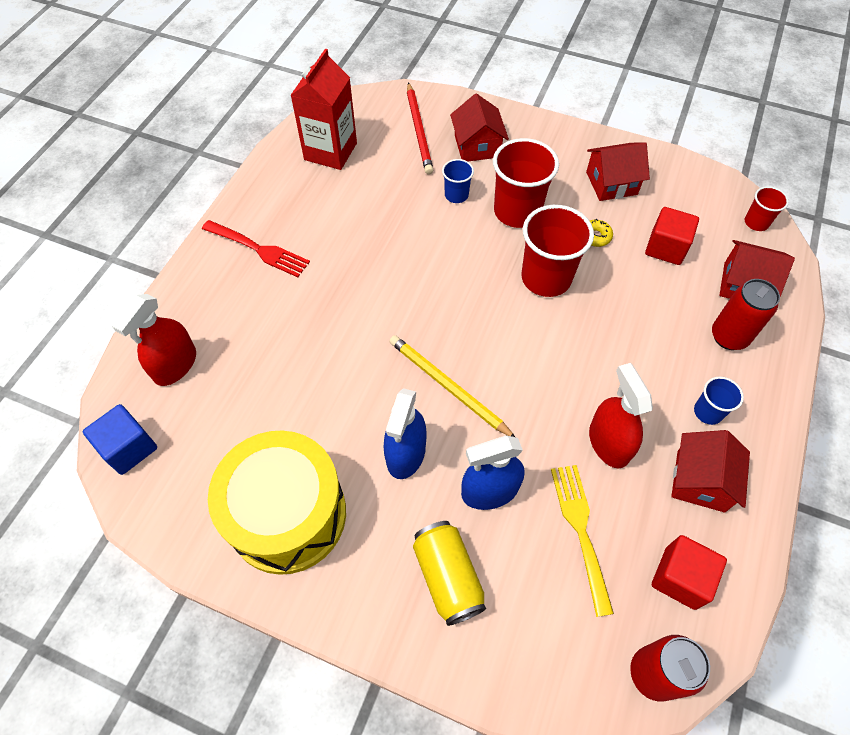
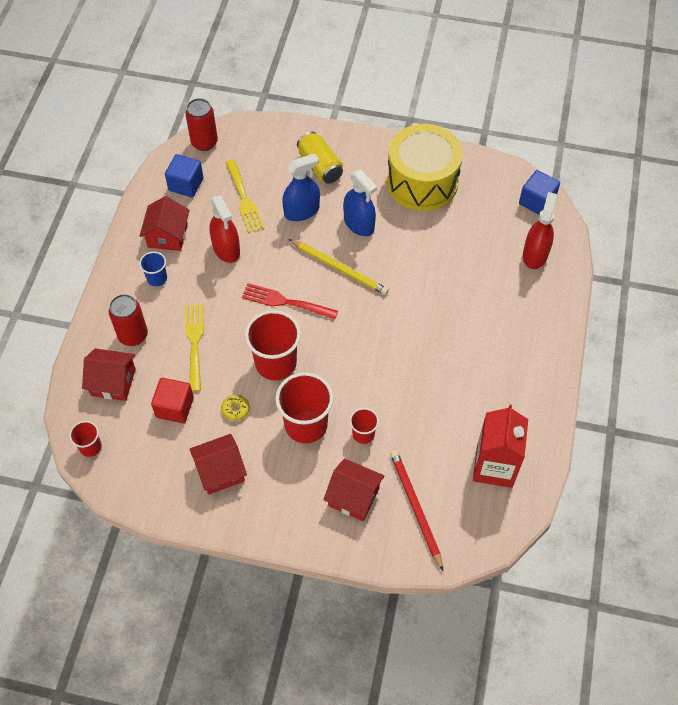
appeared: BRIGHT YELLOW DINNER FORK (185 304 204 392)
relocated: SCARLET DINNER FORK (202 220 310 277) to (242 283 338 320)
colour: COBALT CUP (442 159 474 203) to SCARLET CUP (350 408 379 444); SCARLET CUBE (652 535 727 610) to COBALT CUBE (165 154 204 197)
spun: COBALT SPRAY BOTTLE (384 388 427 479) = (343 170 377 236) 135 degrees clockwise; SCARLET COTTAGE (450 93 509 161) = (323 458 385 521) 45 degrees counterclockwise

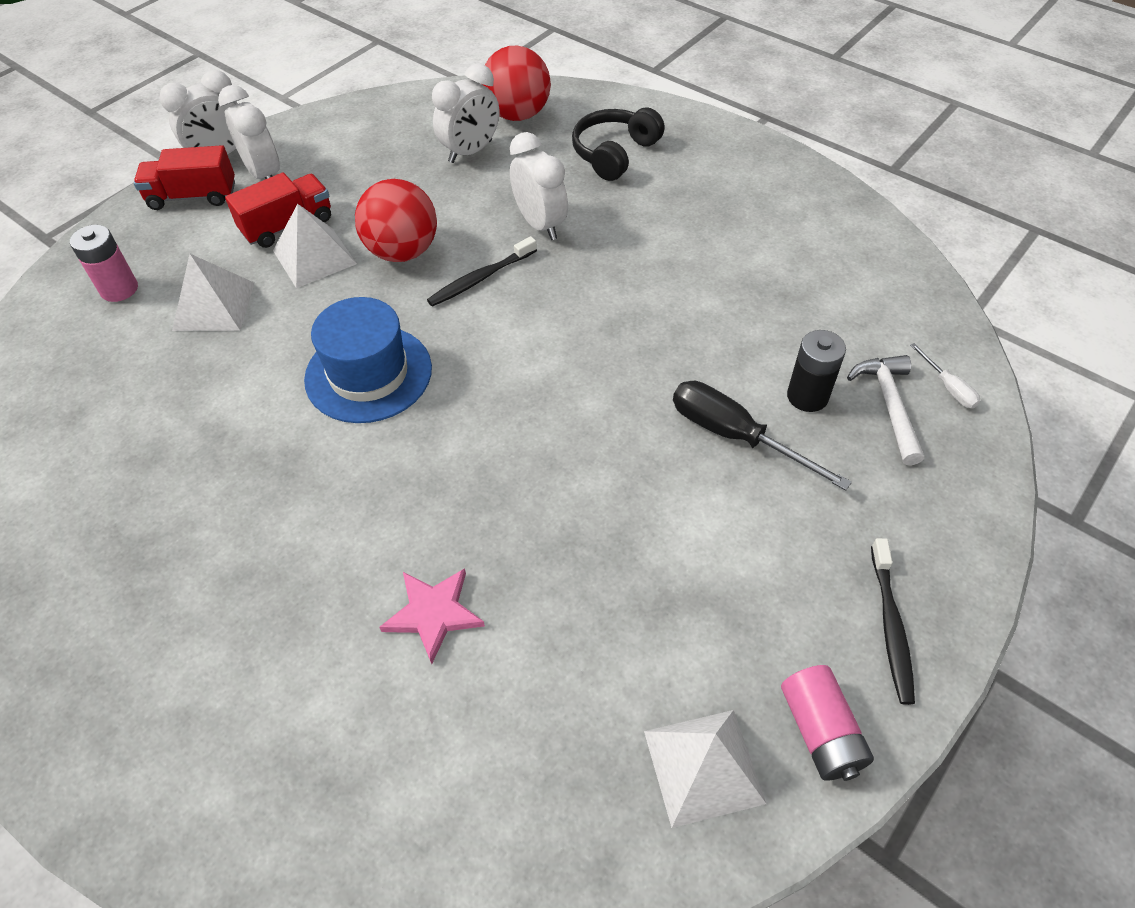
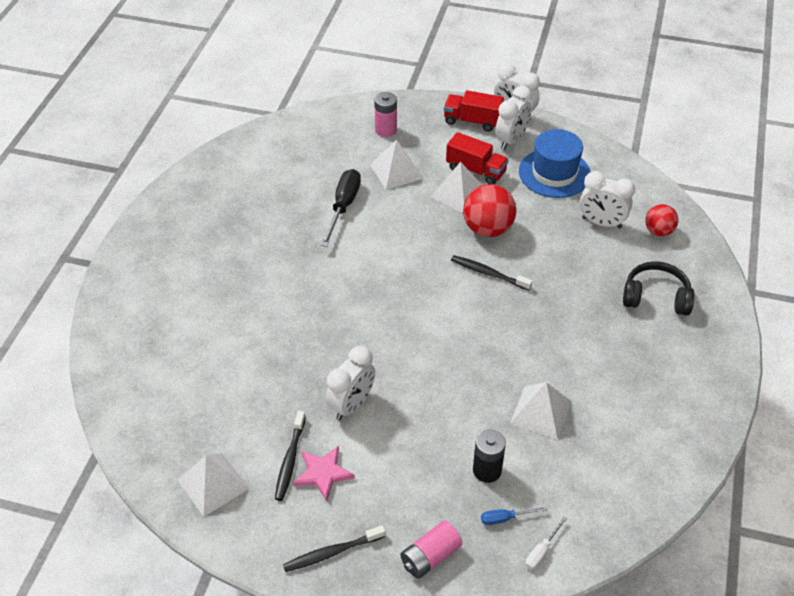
appeared: JET-BLACK TOOTH BRUSH (275 411 306 501); PURE WHITE SOLID PYRAMID (510 382 572 440)
relocated: COBALT TOP HAT (304 297 432 423) to (519 129 590 198); PINK STAR SHAPE (379 568 485 664) to (293 446 355 501); PURE WHITE CLOCK (510 132 568 240) to (326 346 375 421); JET-BLACK SCREWDRIVER (673 381 852 491) to (321 169 361 247); PINK AA BATTERY (781 665 874 781) to (400 520 462 579)
exchanged: PURE WHITE CLAW HAMMER (847 355 924 465) to COBALT SCREWDRIVER (481 507 547 525)
spun: SCARLET LORRY (134 145 235 210) = (444 90 504 132) 45 degrees counterclockwise
size: SCARLET SPHERE (482 46 551 121) = (645 204 678 236) x0.61

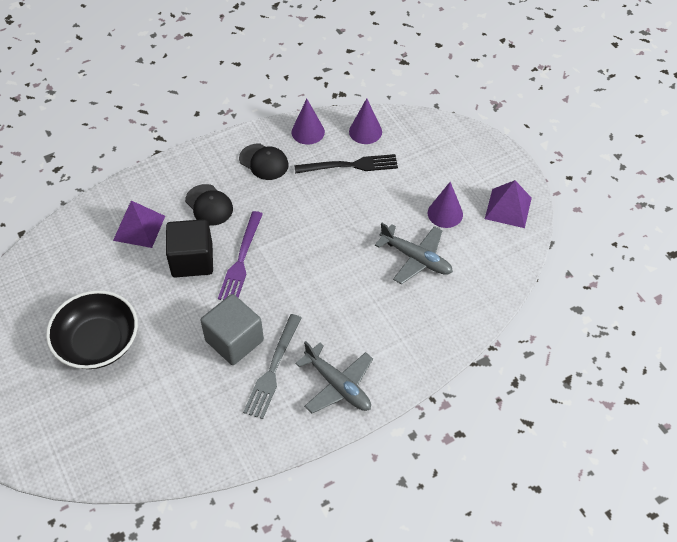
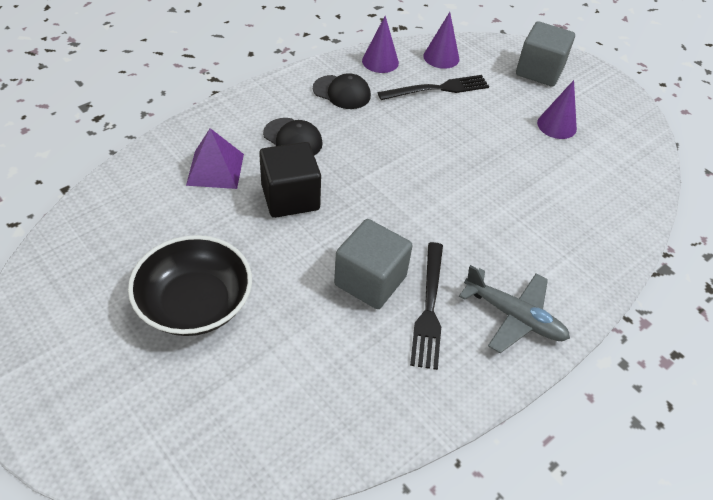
missing: VIOLET DINNER FORK (218 211 263 300); GRAY TOY PLANE (375 223 453 284); VIOLET SOLID PYRAMID (485 180 532 228)
appeared: GRAY CUBE (516 21 575 87)
colour: GRAY DINNER FORK (243 314 301 419) to JET-BLACK DINNER FORK (410 242 443 370)

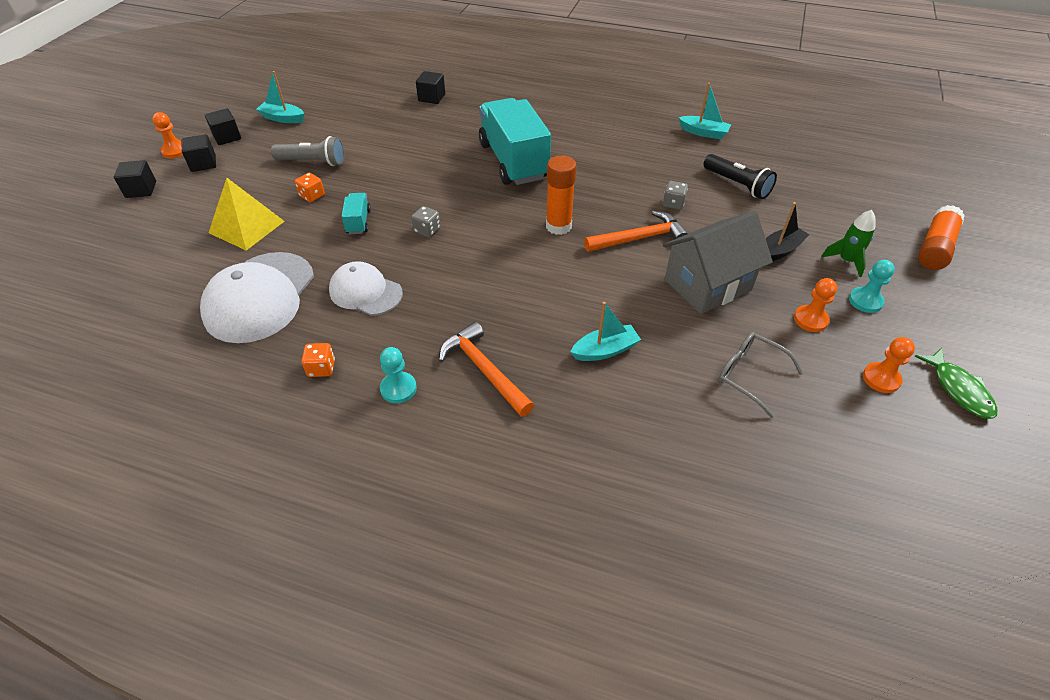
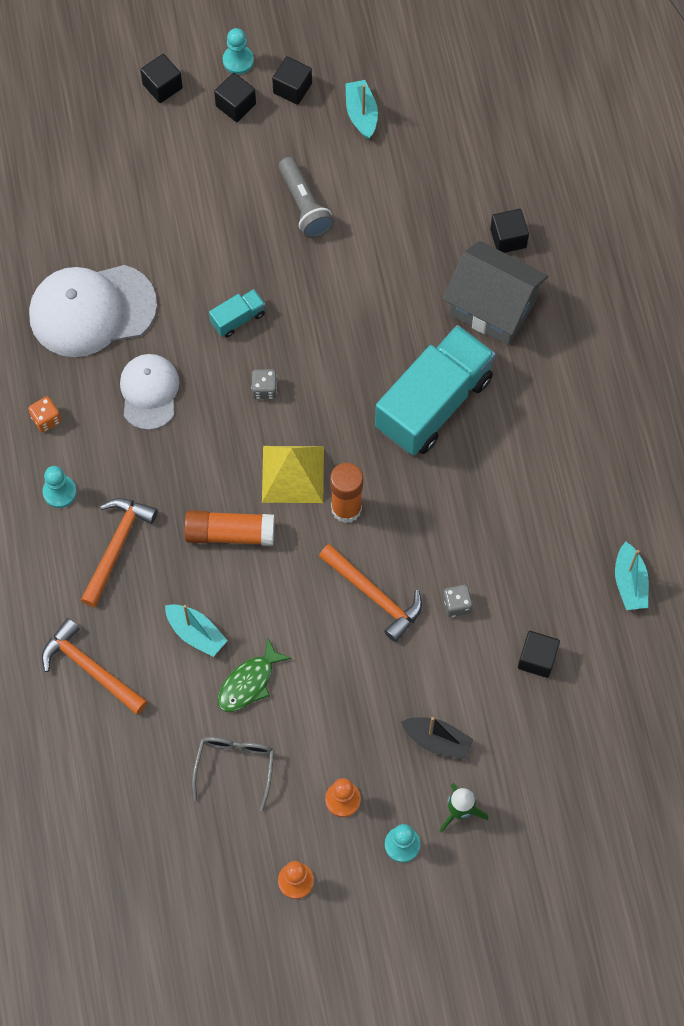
missing: ORANGE-COLOURED DICE (295 173 325 203)
appeared: ORANGE-COLOURED CLAW HAMMER (42 618 148 715)
relocated: BRIGHT YELLOW SOLID PYRAMID (209 178 285 250) to (262 446 324 503); GRAY COTTAGE (663 211 773 314) to (443 241 548 345); LEAF-GREEN FISH FIGURE (914 348 997 419) to (218 639 292 712); ORANGE-COLOURED GLUE STICK (918 205 965 270) to (184 510 275 546)
exchanged: JET-BLACK FLASHLIGHT (703 154 777 199) to JET-BLACK CUBE (518 631 560 678)
colour: ORANGE-COLOURED PAWN (152 112 183 158) to TEAL PAWN (223 28 254 74)

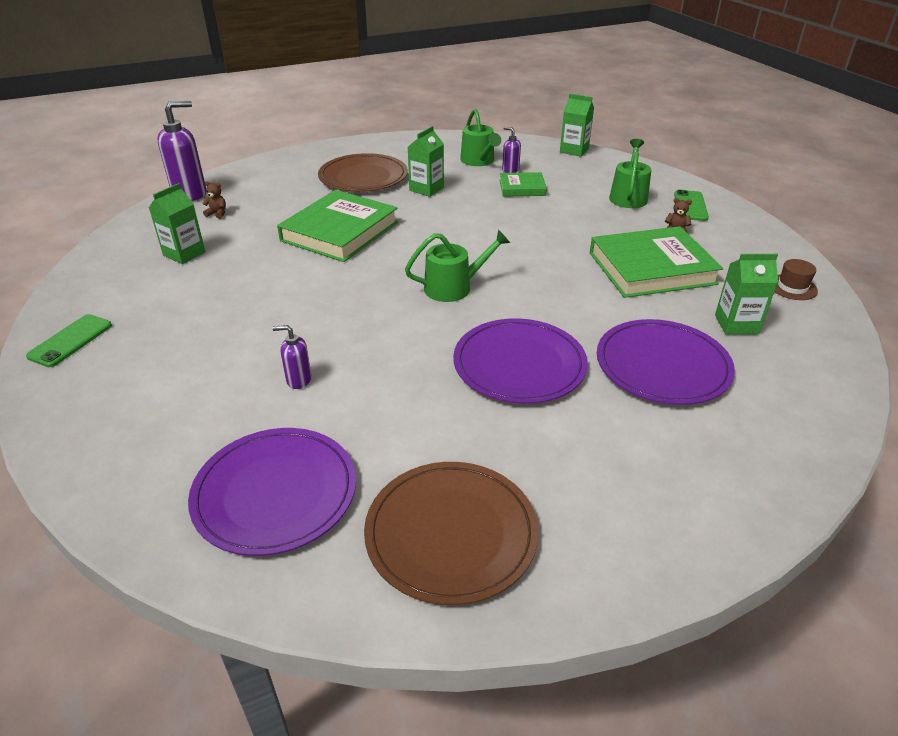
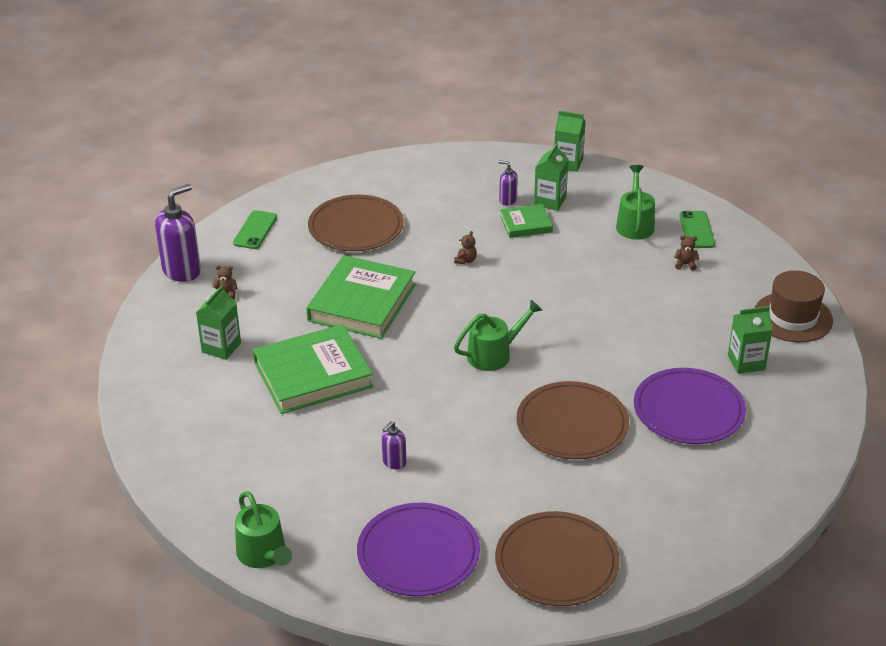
appeared: DARK BROWN STUFFED BEAR (454 231 477 264)
relocated: LEAF-GREEN PHONE (26 314 112 367) to (233 210 277 249); LEAF-GREEN MILK CARTON (408 126 444 197) to (534 143 569 211); LEAF-GREEN SPRINKLING CAN (460 109 501 166) to (235 491 292 568); LEAF-GREEN HARDCOVER (590 226 723 298) to (253 324 373 414)
colour: VIOLET PLATE (453 318 588 404) to DARK BROWN PLATE (516 381 629 459)
spun: VIOLET PUMP BOTTLE (272 325 311 389) = (382 422 406 469) 45 degrees counterclockwise
size: DARK BROWN TOP HAT (775 259 818 300) = (755 270 833 343) x1.87

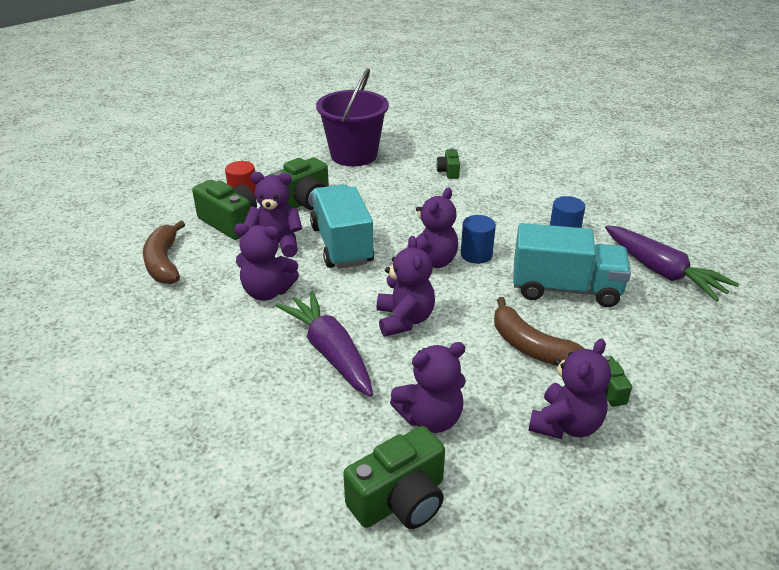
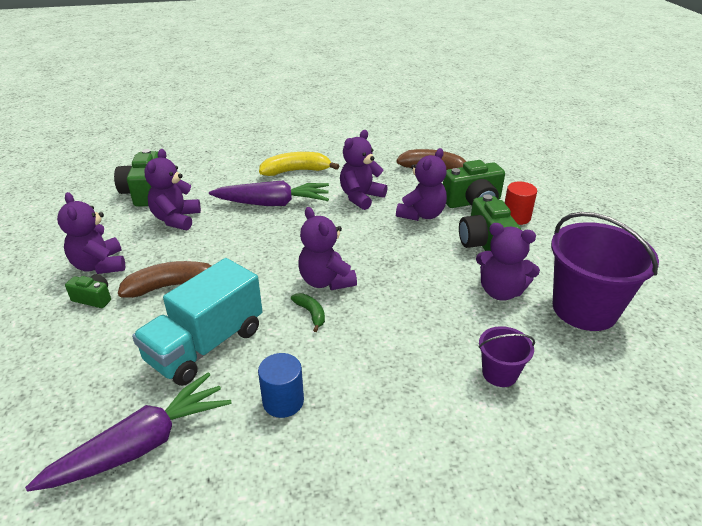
missing: TEAL LORRY (310 184 374 269)
appeared: BRIGHT YELLOW BANANA (259 152 339 176)
relocated: VIOLET STUFFED BEAR (377 236 435 337) to (476 223 540 301)
exchanged: LEAF-GREEN PHOTO CAMERA (436 148 460 179) to VIOLET PAIL (479 326 535 387); COBALT CYLINDER SHAPE (461 215 496 264) to LEAF-GREEN BANANA (291 293 325 332)
spun: VIOLET TOY CARROT (605 225 739 301) = (25 372 231 492) 150 degrees clockwise

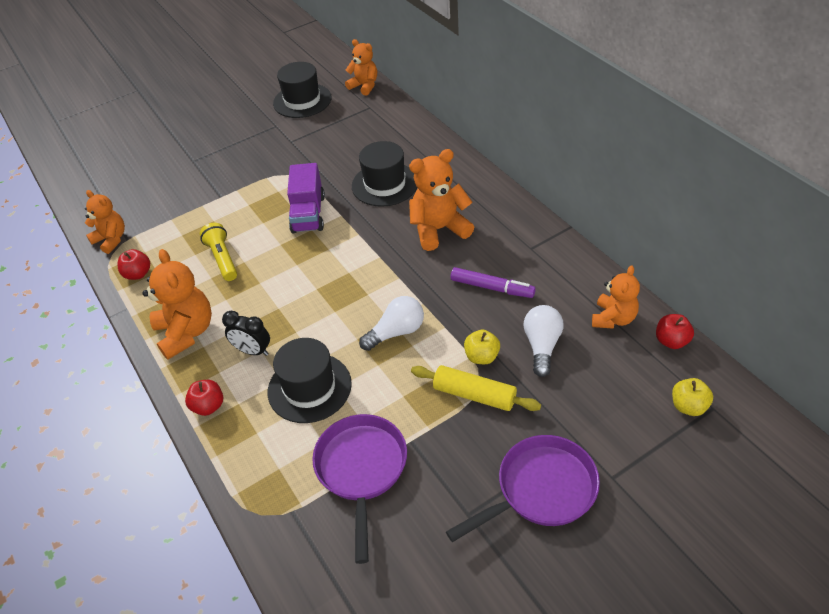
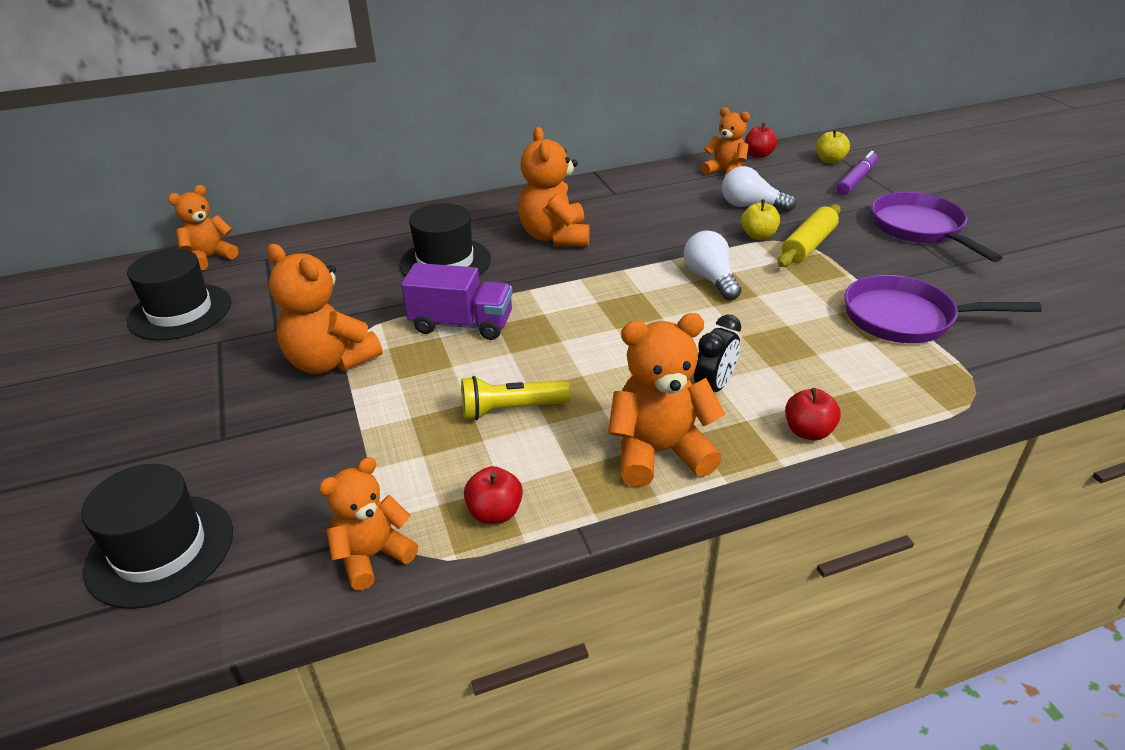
appeared: ORANGE-COLOURED STUFFED BEAR (267 244 382 374)
relocated: JET-BLACK TOP HAT (268 338 352 423) to (81 464 233 609); VIOLET MARKER (451 267 536 298) to (836 151 878 195)

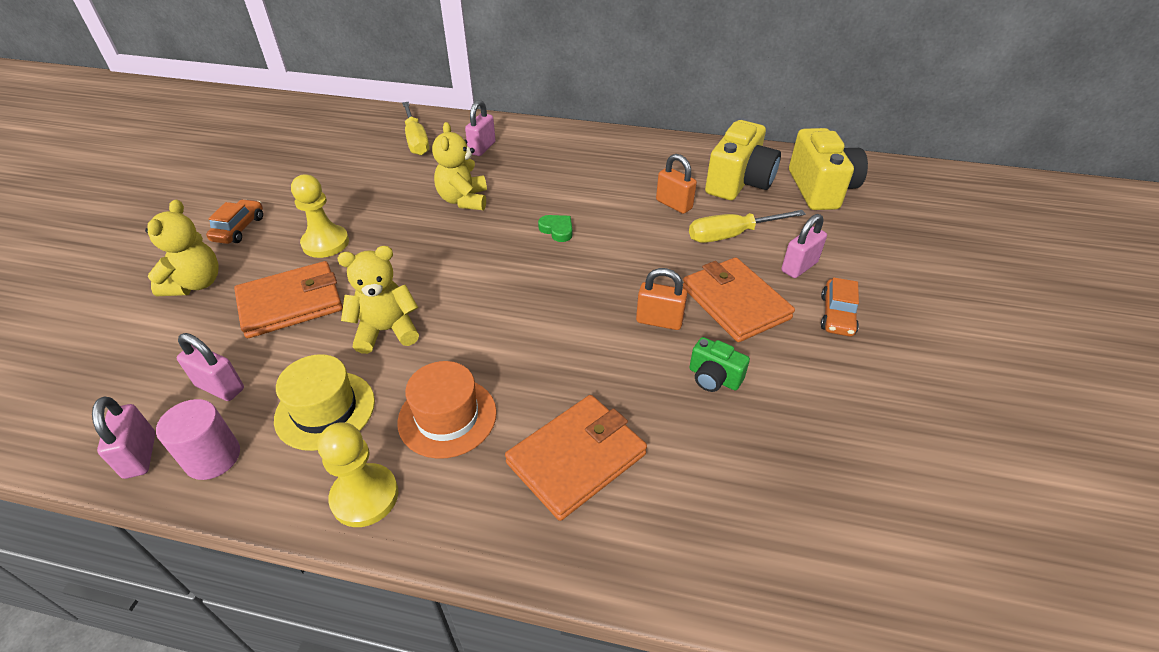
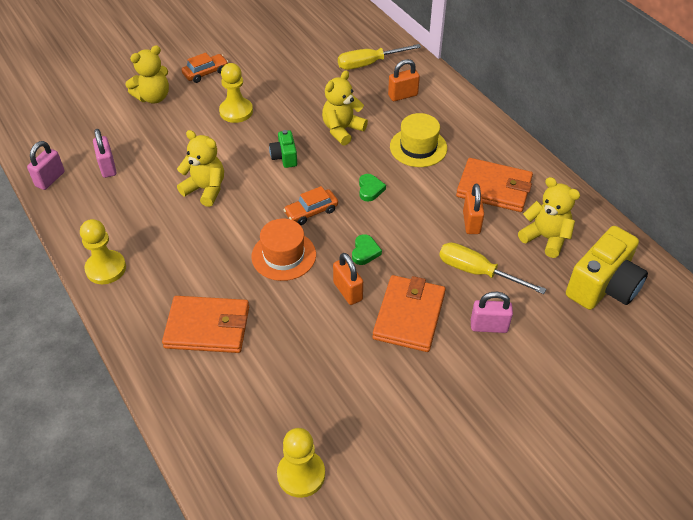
missing: PINK CYLINDER SHAPE (156 399 240 480)
appeared: BRIGHT YELLOW PAWN (277 428 325 498); LEAF-GREEN LOVE HEART (352 234 382 265)
relocated: ORANGE-COLOURED BILLFOLD (234 261 343 338) to (456 158 533 212); BRIGHT YELLOW TOP HAT (274 354 375 451) to (390 113 447 167); ORANGE-COLOURED TOP HAT (397 361 497 459) to (251 219 316 281); LEAF-GREEN PHOTO CAMERA (689 337 750 392) to (269 130 297 168); ORANGE-COLOURED TOY CAR (821 277 859 337) to (283 186 338 225)
exchanged: BRIGHT YELLOW PHOTO CAMERA (705 120 781 200) to BRIGHT YELLOW STUFFED BEAR (518 177 580 258)
colour: PINK SMALL LOCK (465 100 496 156) to ORANGE-COLOURED SMALL LOCK (388 59 420 101)
spun: BRIGHT YELLOW SCREWDRIVER (402 102 429 156) = (338 44 421 70) 45 degrees clockwise

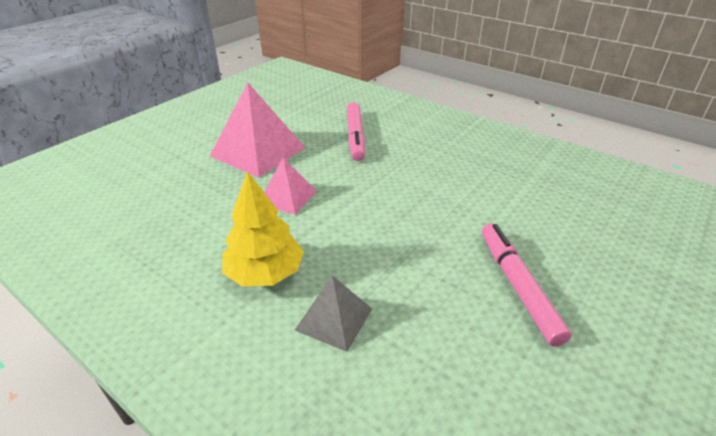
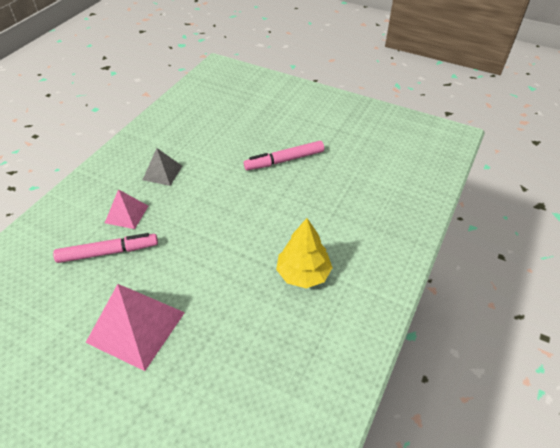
relocated: PINK SOLID PYRAMID (264 158 316 215) to (105 189 148 229); GRAY SOLID PYRAMID (295 275 372 352) to (143 148 182 186)

